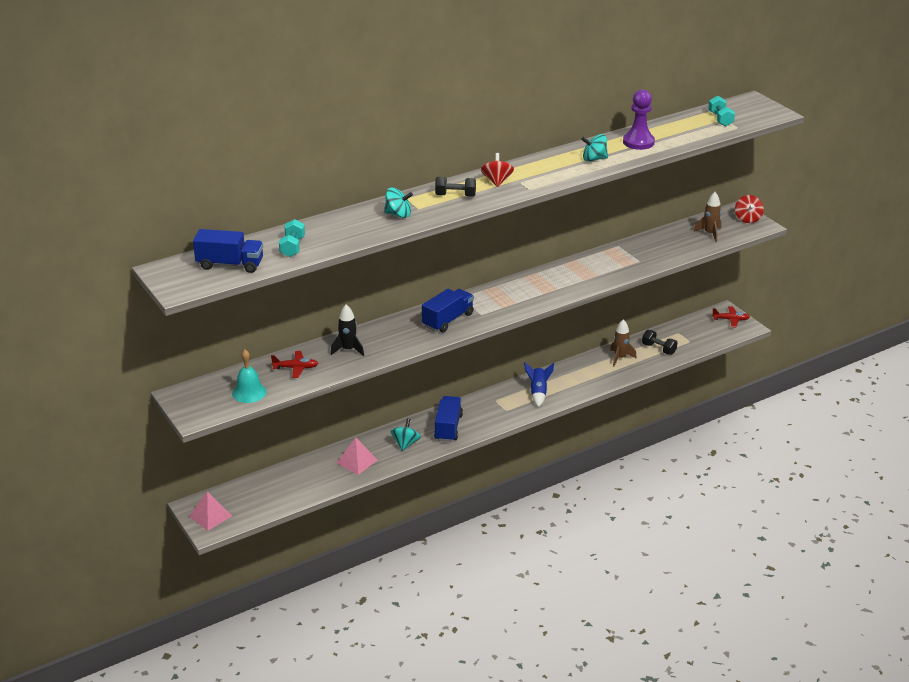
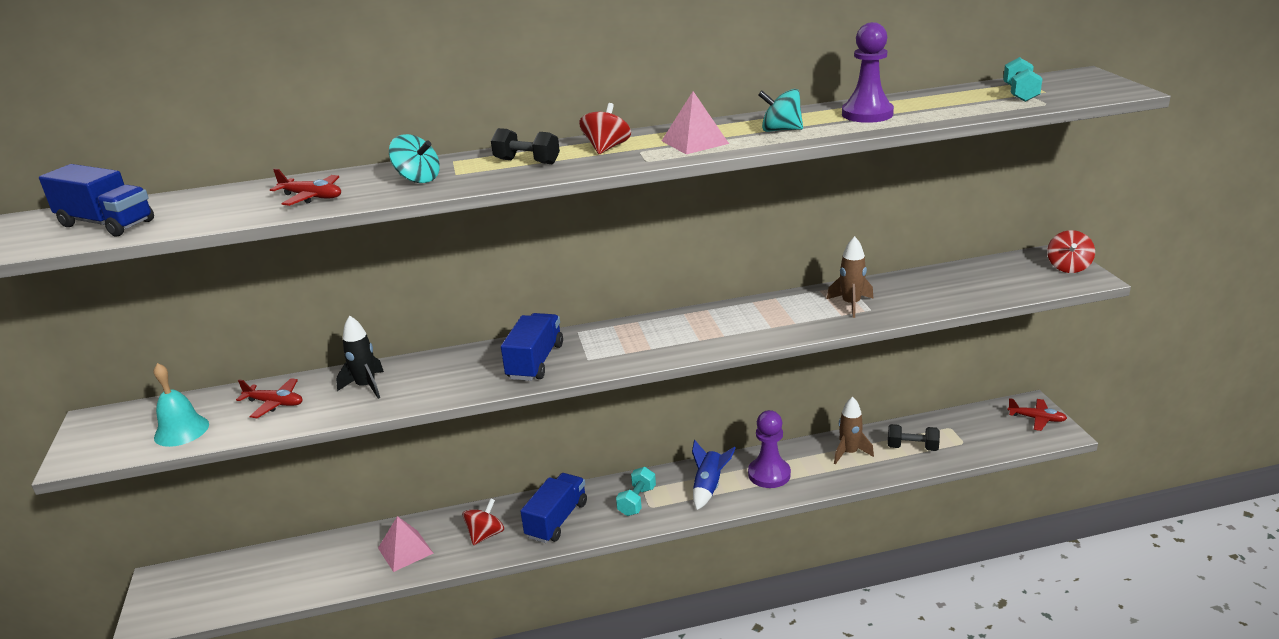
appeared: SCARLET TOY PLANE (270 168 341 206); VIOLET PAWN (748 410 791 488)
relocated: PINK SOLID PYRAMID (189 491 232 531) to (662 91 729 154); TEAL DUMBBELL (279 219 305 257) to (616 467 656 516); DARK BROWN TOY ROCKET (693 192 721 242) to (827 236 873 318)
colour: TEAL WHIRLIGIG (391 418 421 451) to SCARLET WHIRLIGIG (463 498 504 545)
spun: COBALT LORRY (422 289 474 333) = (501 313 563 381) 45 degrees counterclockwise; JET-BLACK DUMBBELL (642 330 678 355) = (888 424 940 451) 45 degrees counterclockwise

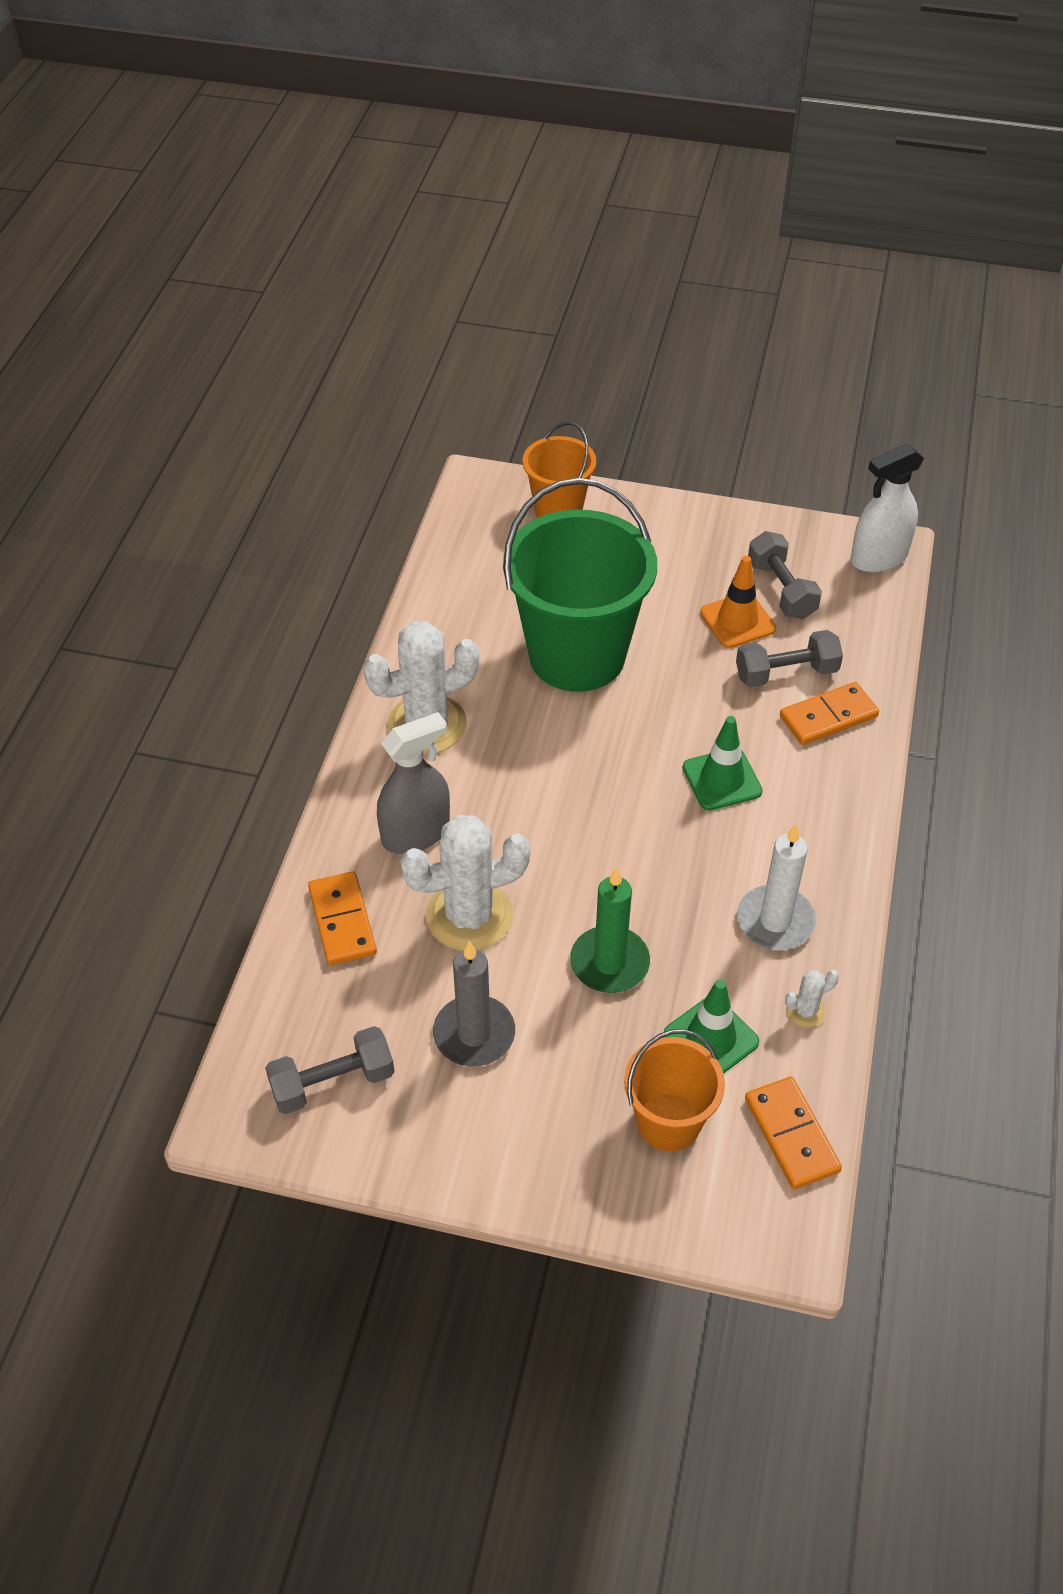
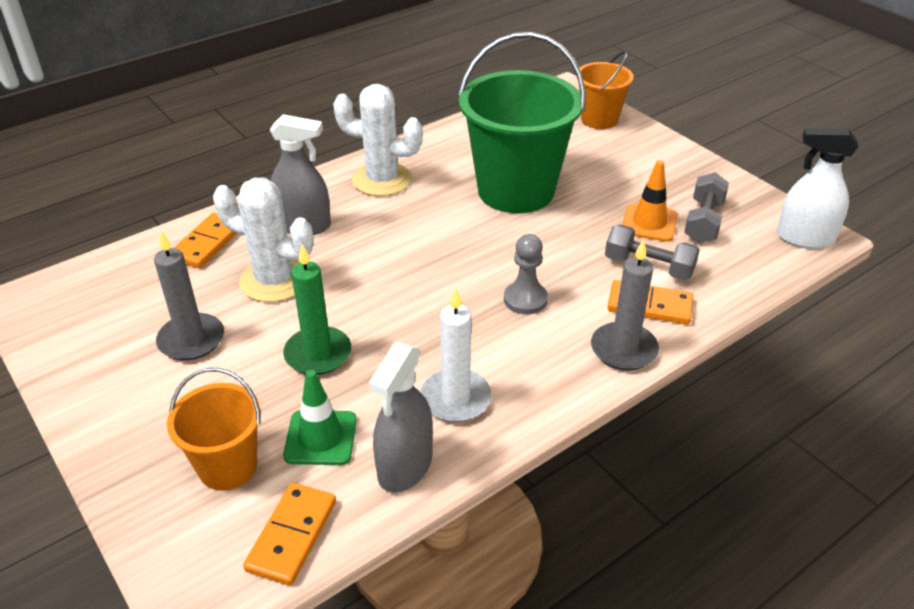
missing: GRAY DUMBBELL (265 1026 395 1114)
appeared: GRAY CANDLE (591 239 659 370)
exchanged: LEAF-GREEN SAFETY CONE (683 716 763 810) to GRAY PAWN (504 234 548 314); PURE WHITE PRICKLY PLANT (785 970 839 1028) to GRAY SPRAY BOTTLE (369 342 433 493)

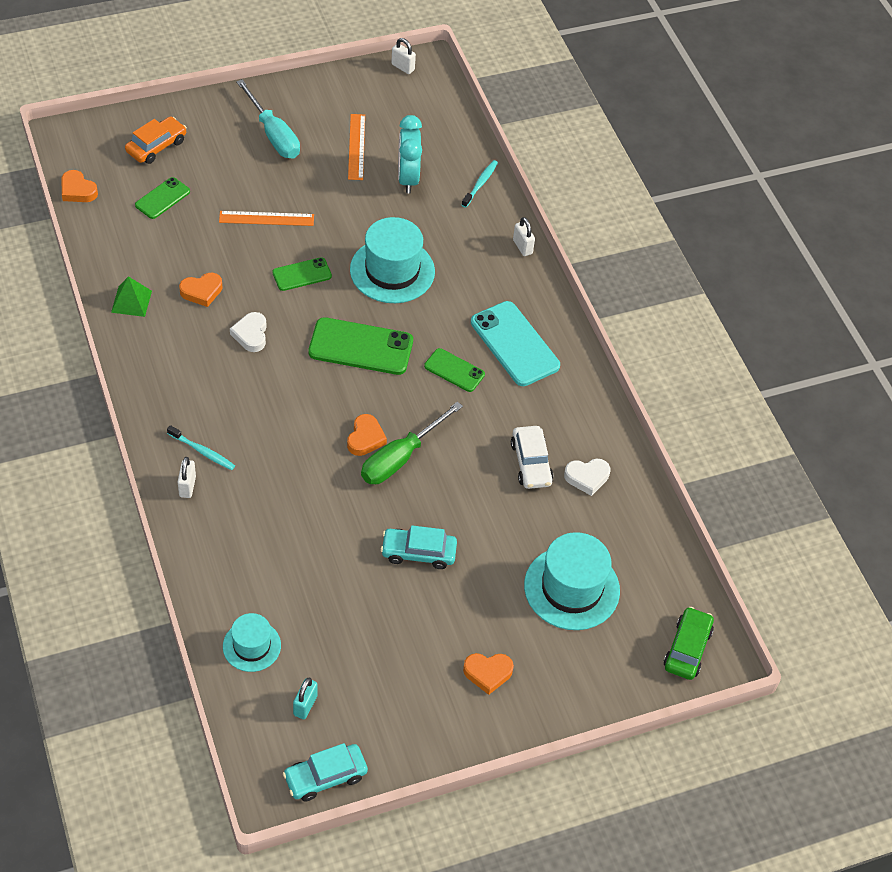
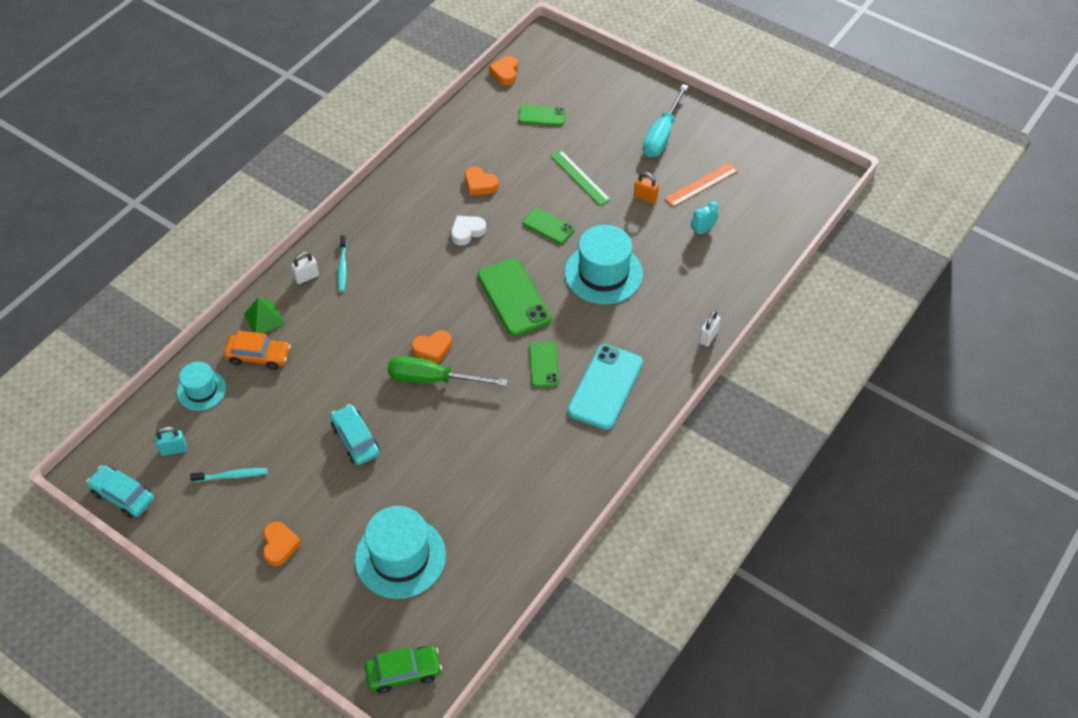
missing: PURE WHITE SMALL LOCK (391 38 416 74); PURE WHITE TOY CAR (511 426 554 489); PURE WHITE LOVE HEART (564 459 610 496)
appeared: ORANGE-COLOURED SMALL LOCK (634 172 659 204)
relocated: LEAF-GREEN SOLID PYRAMID (111 276 152 317) to (244 297 285 333); ORANGE-COLOURED TOY CAR (125 117 187 164) to (224 331 291 370); TEAL TOOTH BRUSH (462 160 498 208) to (190 468 268 482)
colour: ORANGE-COLOURED MEASURING STICK (219 211 314 226) to LEAF-GREEN MEASURING STICK (551 150 611 206)
spun: ORANGE-COLOURED LOVE HEART (463 653 514 695) = (263 522 302 566) 150 degrees counterclockwise
size: TEAL CLOCK (398 115 422 194) = (691 201 719 236) x0.56

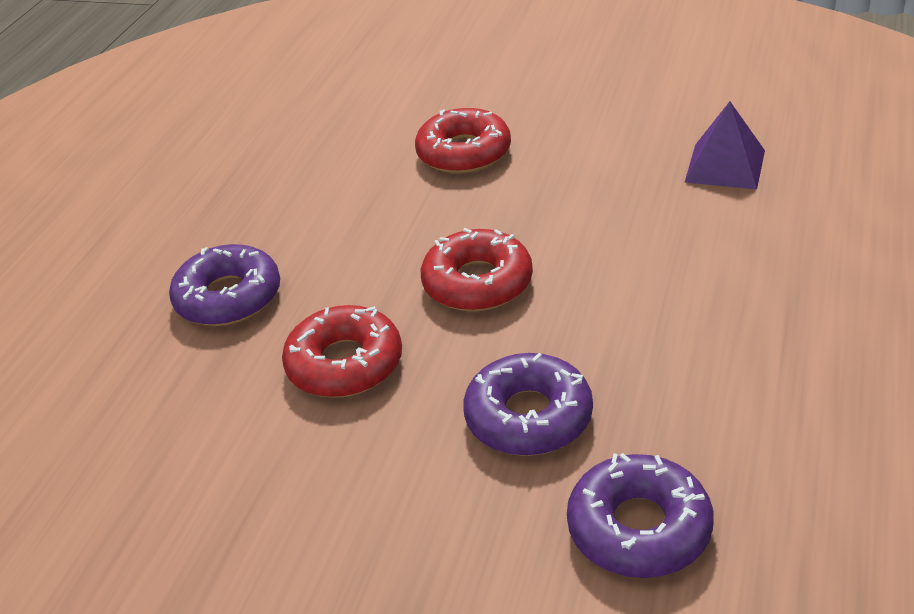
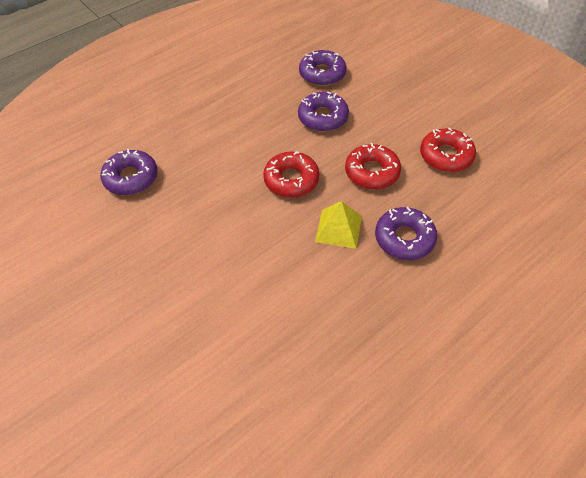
appeared: BRIGHT YELLOW SOLID PYRAMID (315 201 362 249)
relocated: SCARLET GLAZED DONUT (415 108 511 174) to (420 127 476 172)
exchanged: VIOLET SOLID PYRAMID (685 101 765 189) to VIOLET GLAZED DONUT (101 149 158 195)

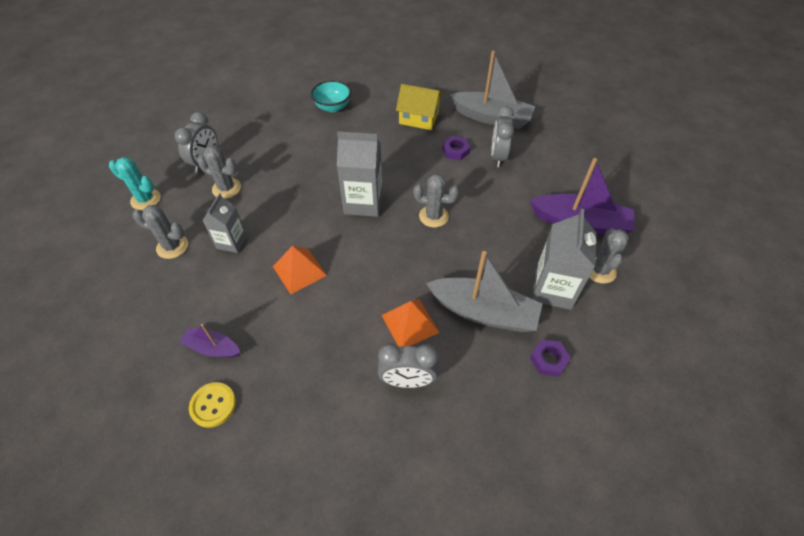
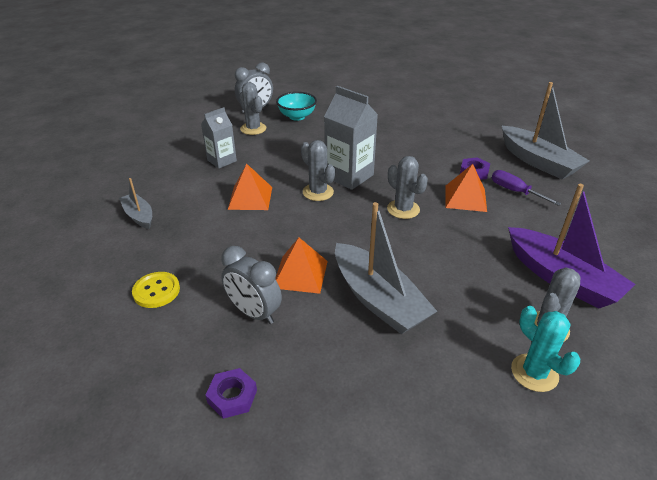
missing: BRIGHT YELLOW COTTAGE (396 84 443 130); GRAY MILK CARTON (532 209 597 310)
appeared: ORANGE-COLOURED SOLID PYRAMID (446 164 487 212)
relocated: TEAL PRICKLY PLANT (109 157 160 210) to (511 306 580 392); GRAY PRICKLY PLANT (133 205 188 259) to (301 140 335 201); BRIGHT YELLOW SEWING BUTTON (189 382 236 428) to (132 272 180 308); TEAL DEEP DISH (311 80 351 112) to (276 92 317 121); VIOLET NUT (530 339 571 377) to (205 368 257 419)
exchanged: GRAY CLOCK (491 106 514 167) to VIOLET SCREWDRIVER (492 170 561 206)
colour: VIOLET TOY BOAT (179 324 240 358) to GRAY TOY BOAT (119 178 152 229)

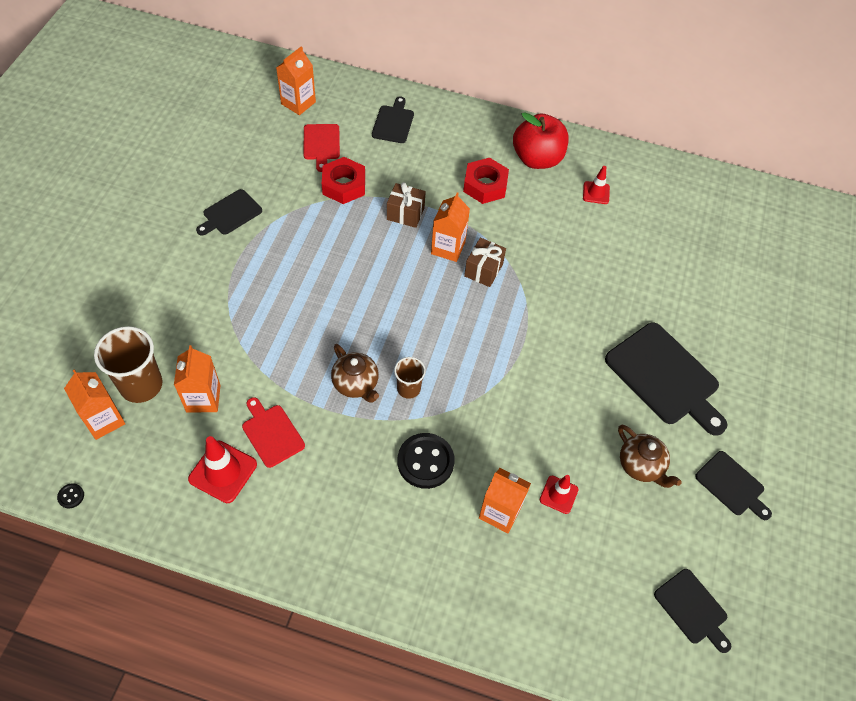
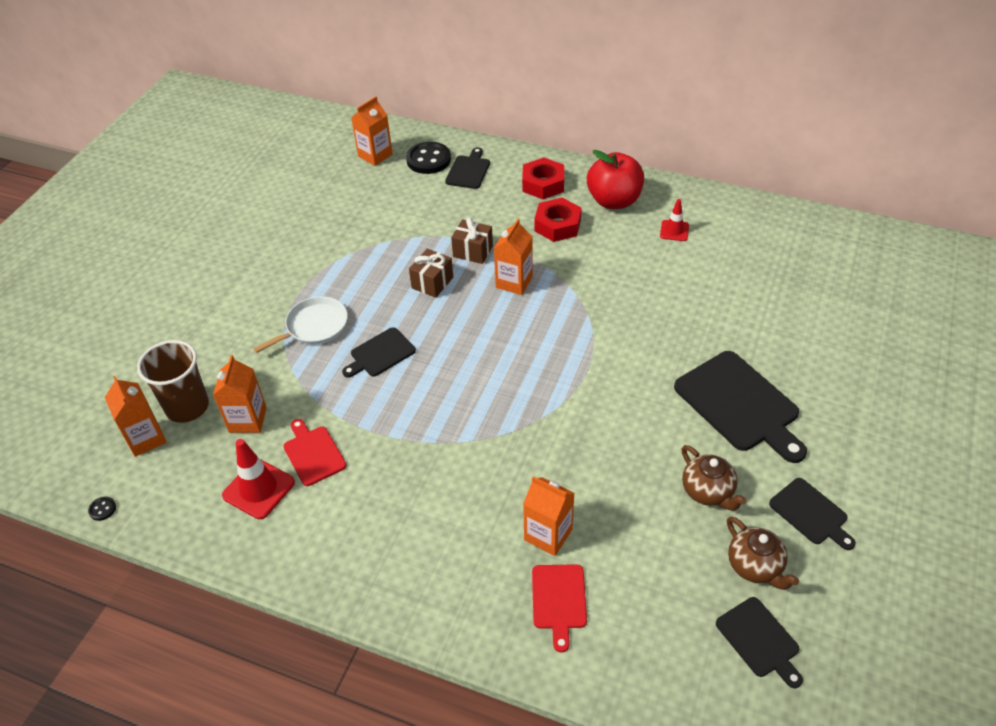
missing: DARK BROWN CUP (394 357 426 399); SCARLET SAFETY CONE (540 475 578 514)
appeared: PURE WHITE PAN (253 296 348 353)
relocated: JET-BLACK CUTTING BOARD (196 189 262 236) to (342 327 416 378); SCARLET CUTTING BOARD (303 124 340 172) to (532 564 587 653); SCARLET NUT (322 157 365 204) to (522 157 564 199); DARK BROWN TEAPOT (331 344 379 403) to (727 517 799 590); JET-BLACK SEWING BUTTON (397 433 455 489) to (406 142 451 174); DARK BROWN WRAPPED GIFT (464 238 506 287) to (409 249 453 298)

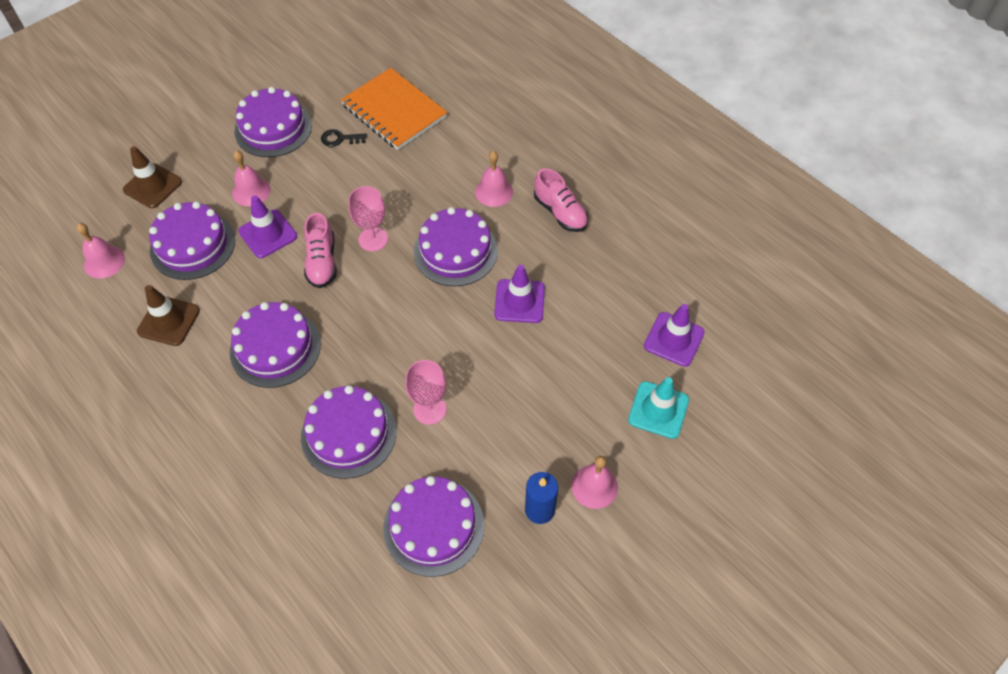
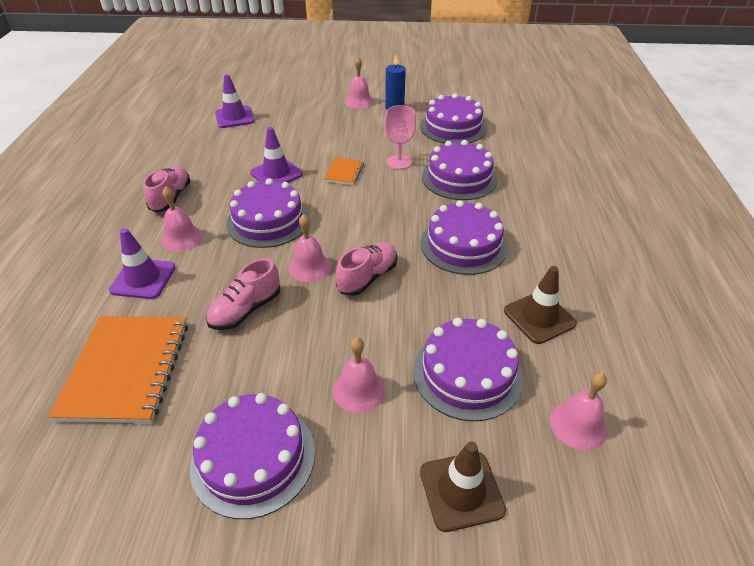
missing: JET-BLACK DOOR KEY (321 129 367 147); TEAL SAFETY CONE (628 377 689 439)
appeared: PINK SNEAKER (206 258 281 330); ORANGE-COLOURED NOTEBOOK (324 157 364 185)
relocated: VIOLET SAFETY CONE (238 195 297 258) to (109 228 176 299)
exchanged: PINK GOBLET (348 186 388 251) to PINK SCHOOL BELL (288 214 331 282)

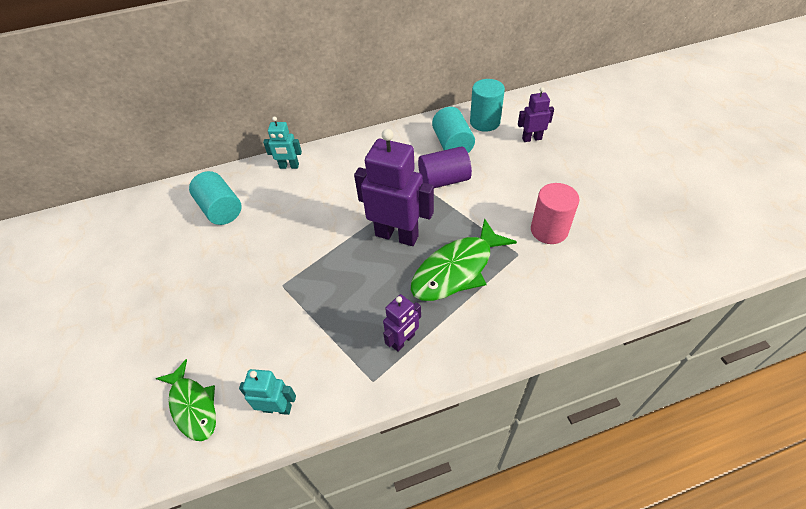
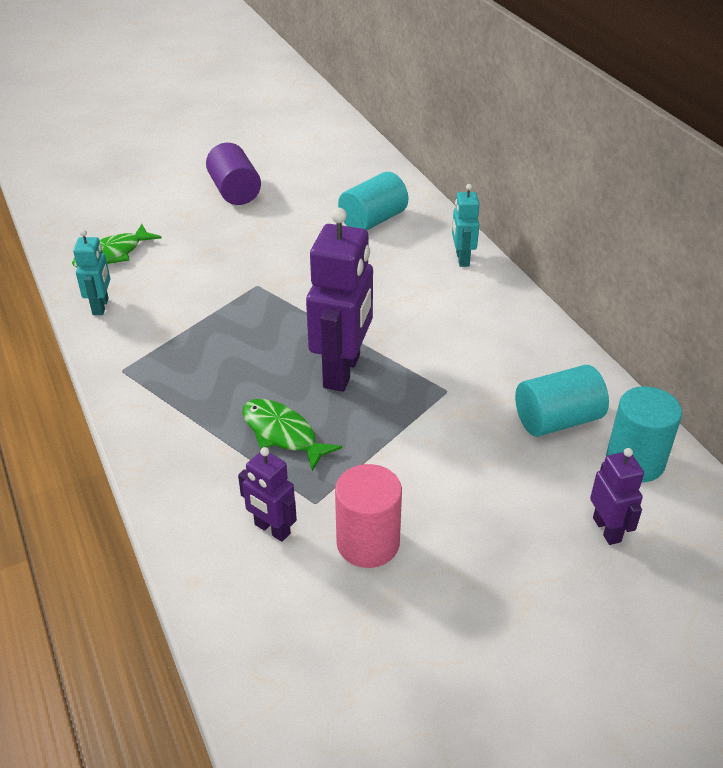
relocated: VIOLET ROBOT FIGURE (383 294 421 352) to (238 447 297 542); VIOLET CYLINDER SHAPE (418 146 472 188) to (206 143 261 205)
size: LEAF-GREEN FISH FIGURE (411 218 517 301) = (242 399 342 471) x0.65

